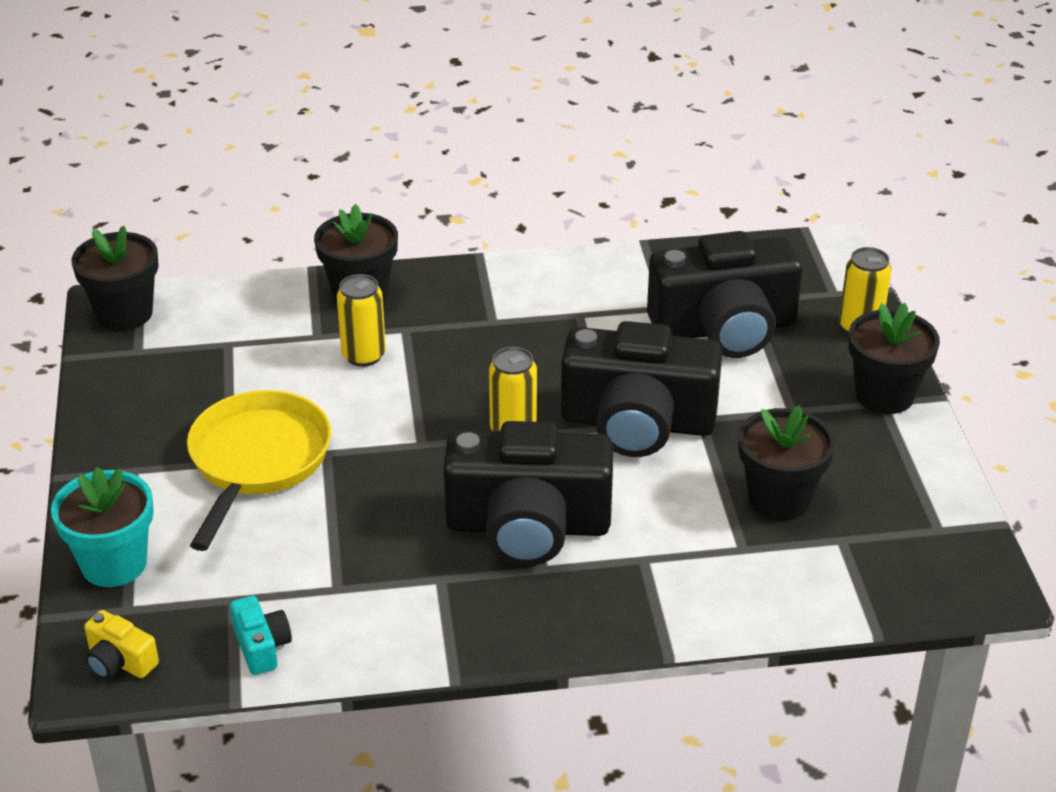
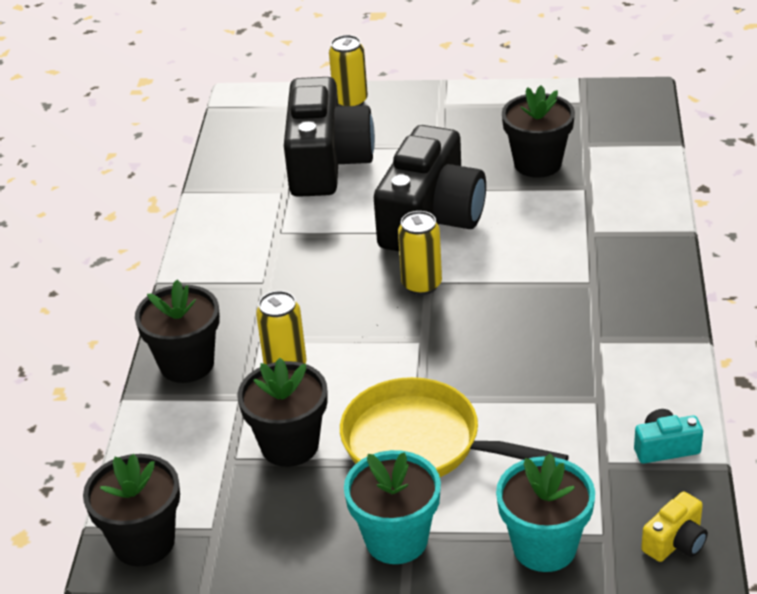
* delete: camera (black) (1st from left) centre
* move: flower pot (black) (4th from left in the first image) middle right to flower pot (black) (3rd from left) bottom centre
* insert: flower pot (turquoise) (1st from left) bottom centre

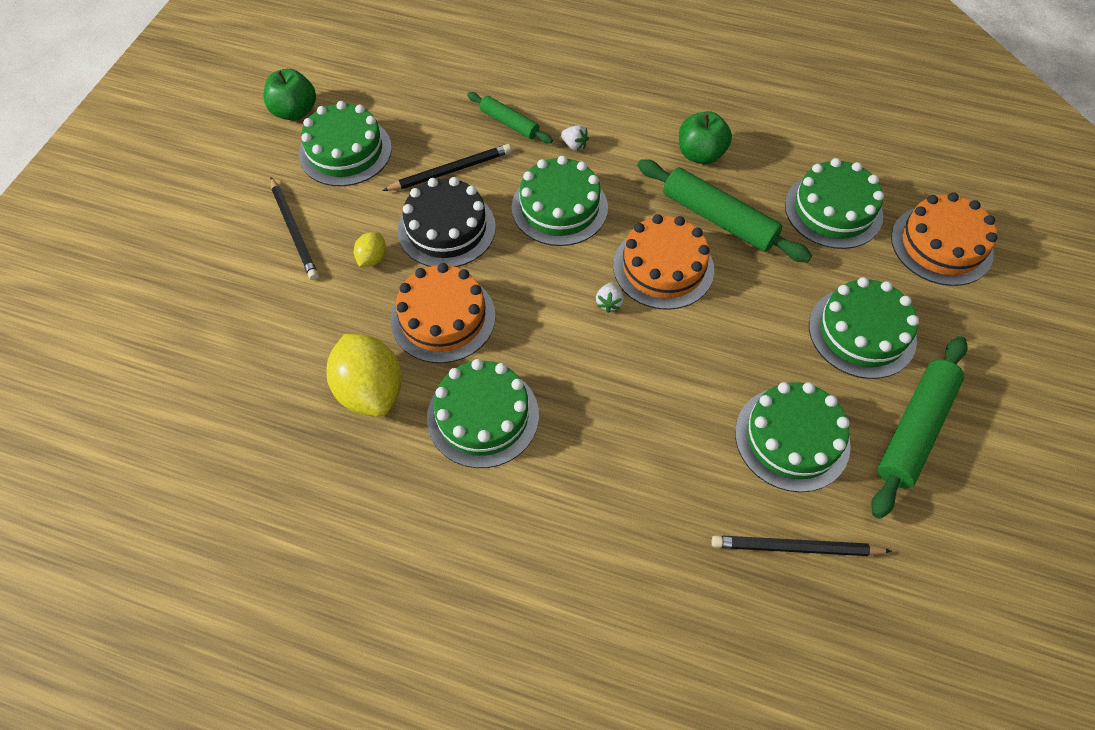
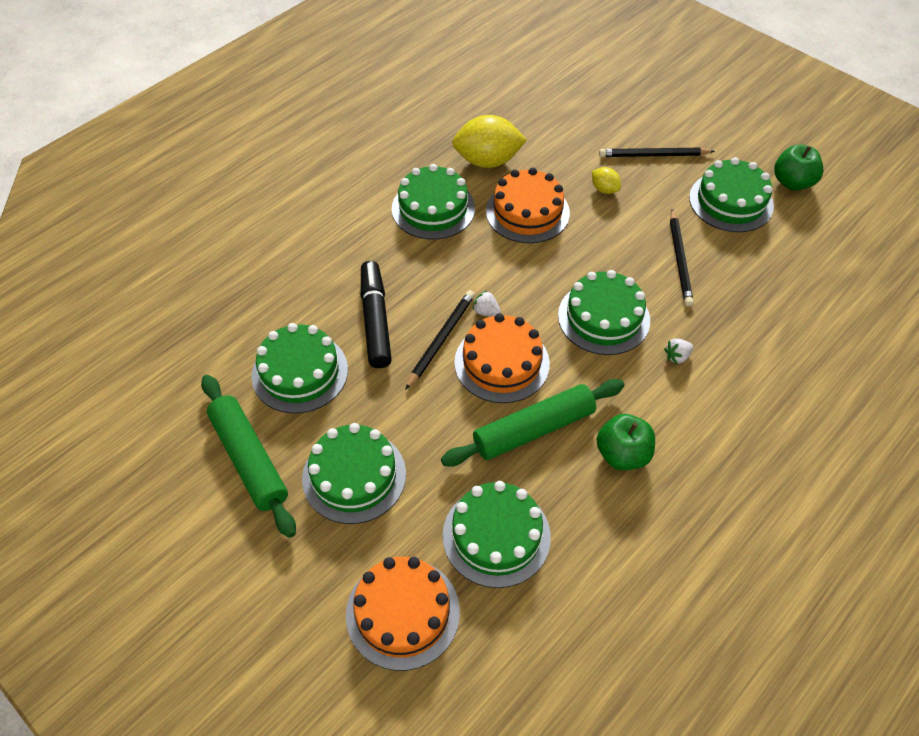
* delete: cake (black) top centre
* delete: rolling pin (green) (1st from left) top centre
* move: pencil (black) (3rd from left in the first image) bottom right to pencil (black) (1st from left) centre
* insert: marker (black) centre

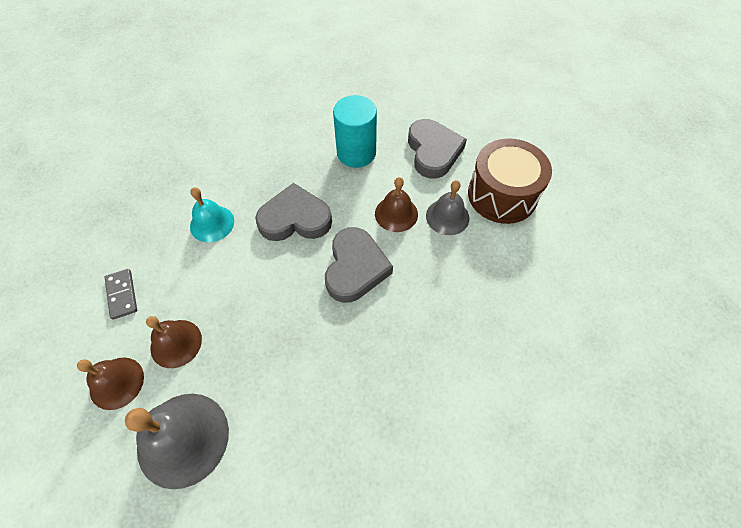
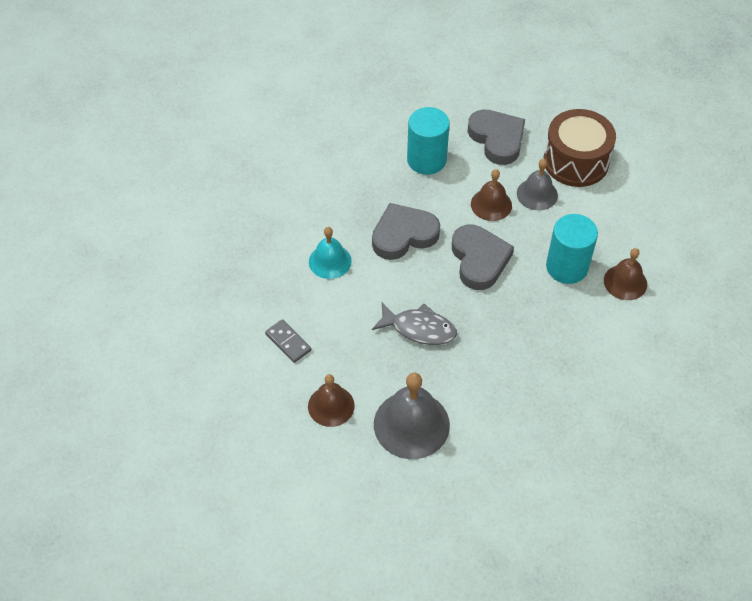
* move: bell (brown) (2nd from left in the first image) middle left to bell (brown) (3rd from left) middle right
* insert: fish (grey) centre
* insert: cylinder (turquoise) (2nd from left) middle right

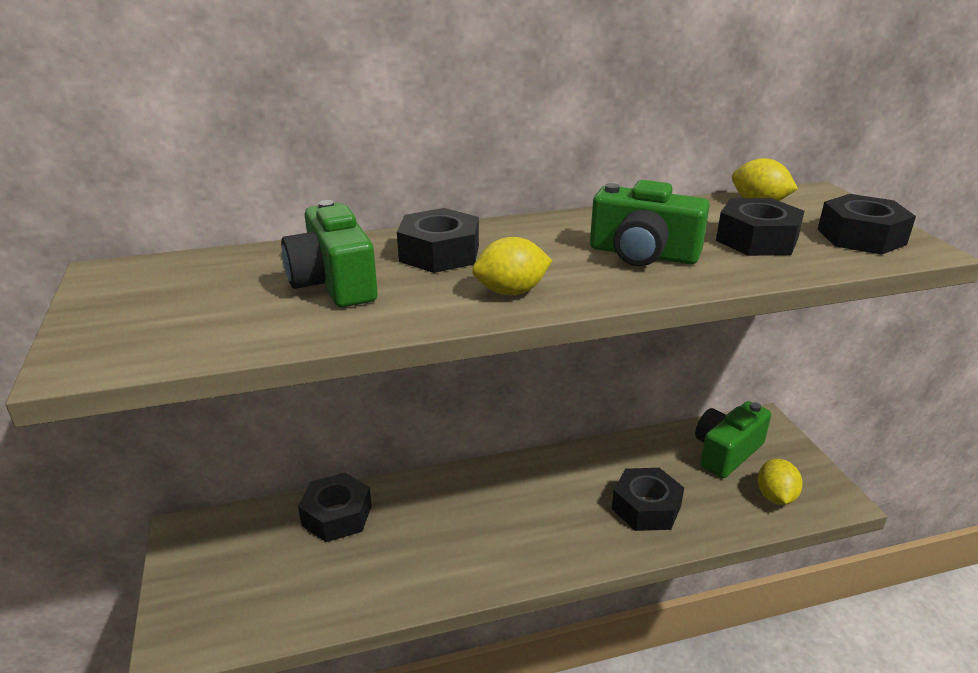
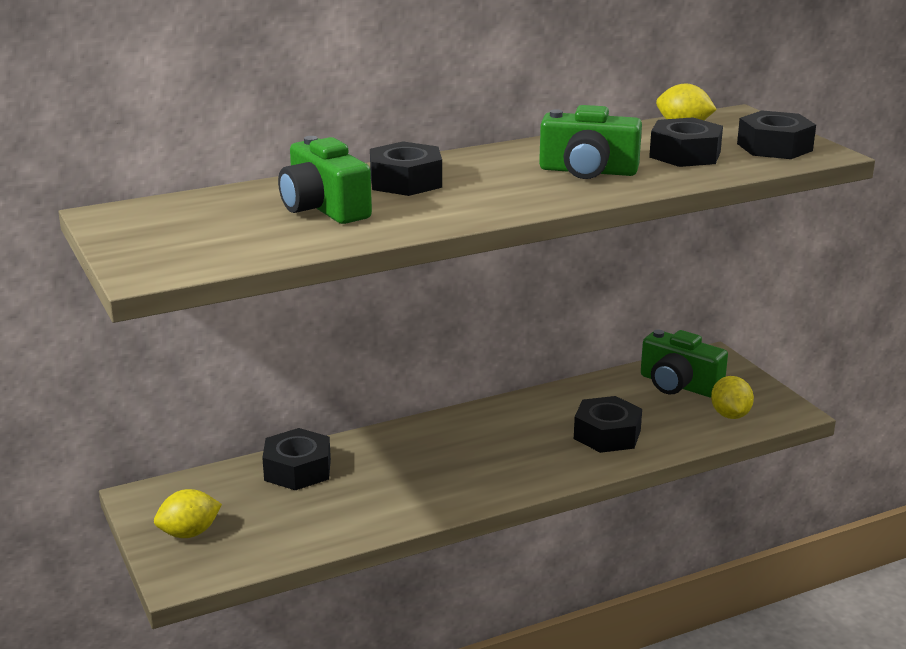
* move: lemon (yellow) (1st from left) centre to bottom left
* rotate: camera (green) (3rd from left) middle right = middle right 90 degrees counterclockwise

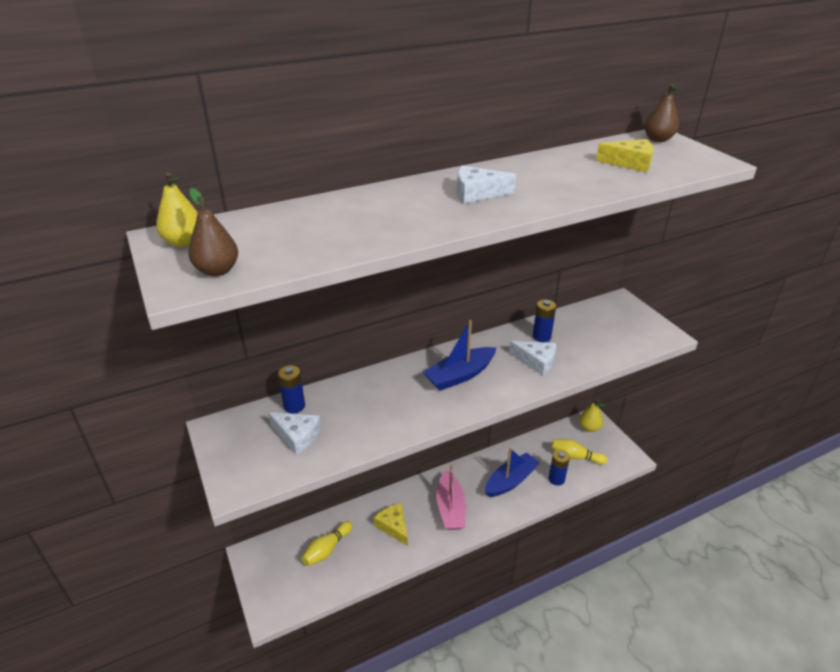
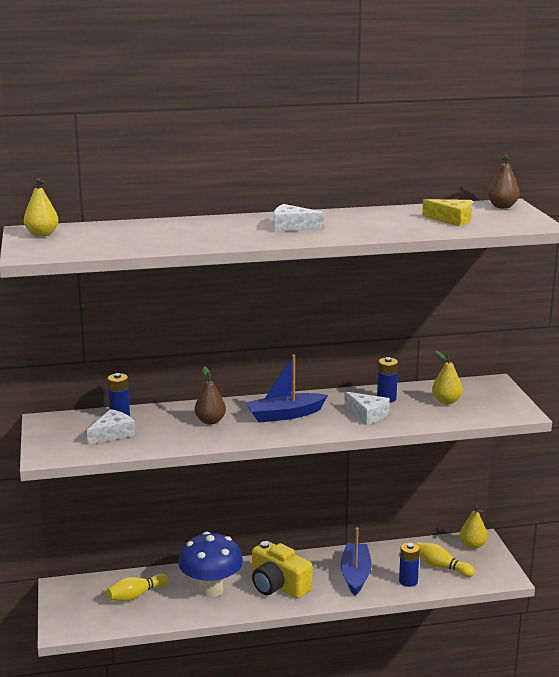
* move: pear (brown) (1st from left) middle left to centre
* rotate: cheese (white) (1st from left) centre = middle left 90 degrees counterclockwise
* replace: cheese (yellow) (1st from left) bottom centre to mushroom (blue) bottom centre
* replace: boat (pink) bottom centre to camera (yellow) bottom centre
* rotate: boat (blue) (2nd from left) bottom centre = bottom centre 60 degrees counterclockwise
* insert: pear (yellow) (2nd from left) middle right

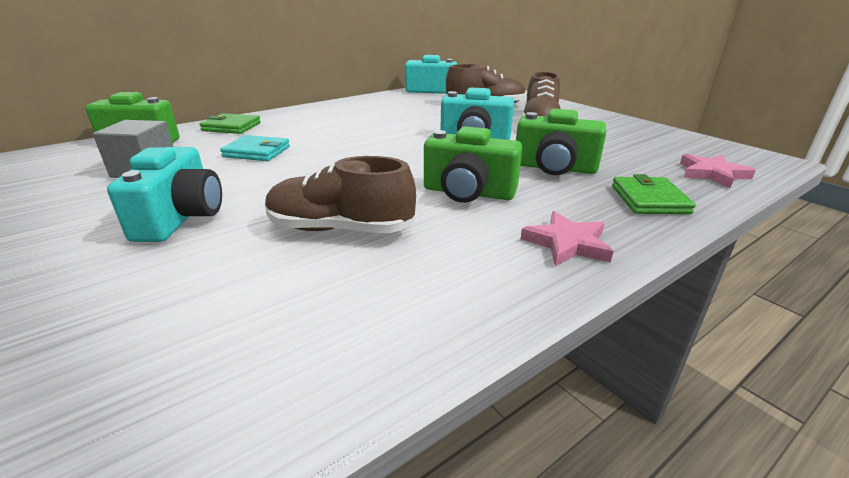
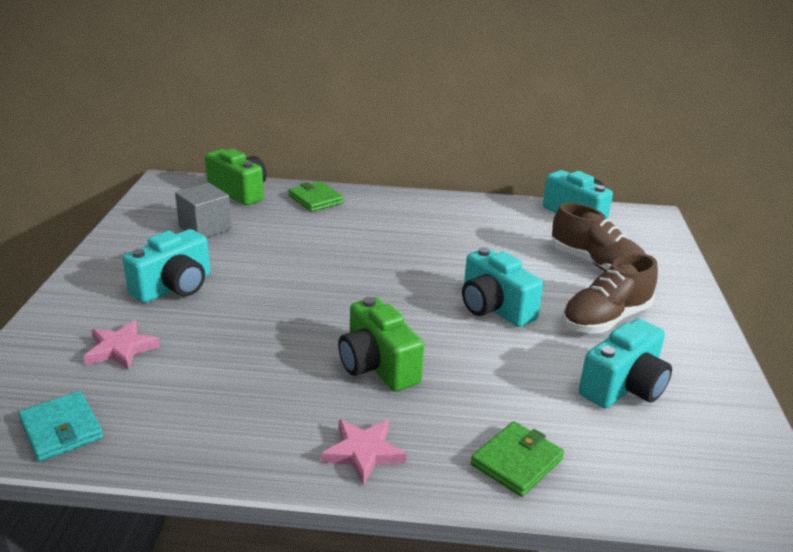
* move: wallet (turquoise) top left to bottom left
* delete: shoe (brown) (1st from left) centre
* delete: camera (green) (3rd from left) top centre
* move: star (pink) (2nd from left in the first image) middle right to star (pink) (1st from left) middle left
* insert: camera (turquoise) (4th from left) middle right

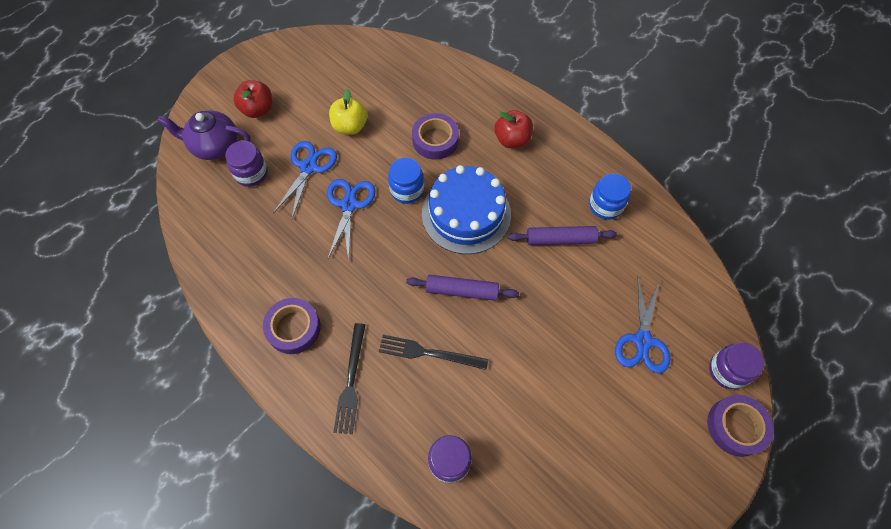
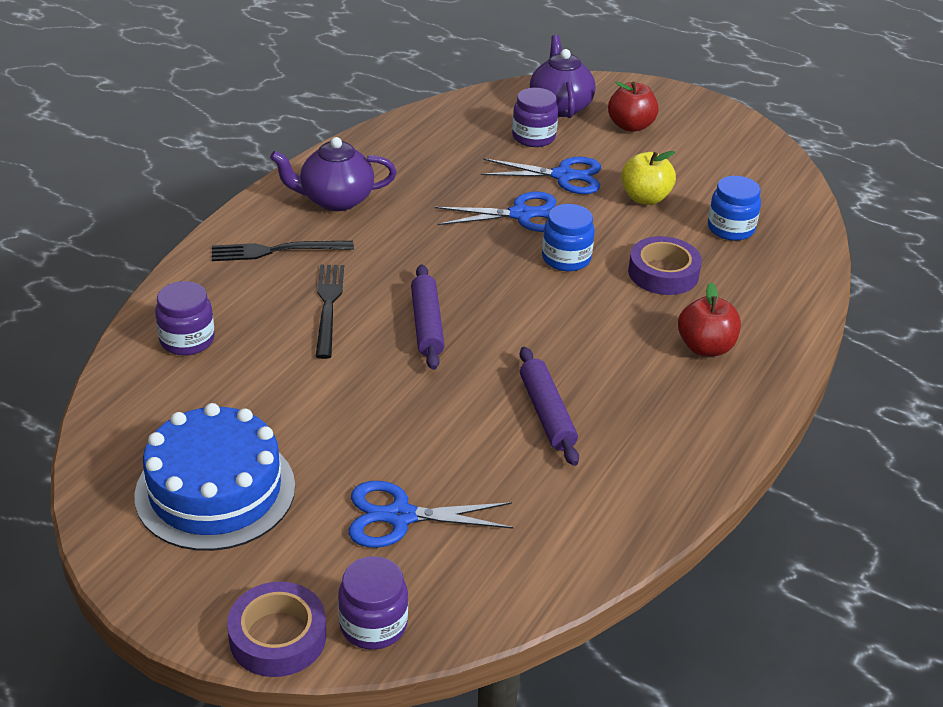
* replace: tape (purple) (1st from left) middle left to teapot (purple) (1st from left) top centre
* move: cake (blue) centre to bottom left
* move: jar (blue) (2nd from left) middle right to top right

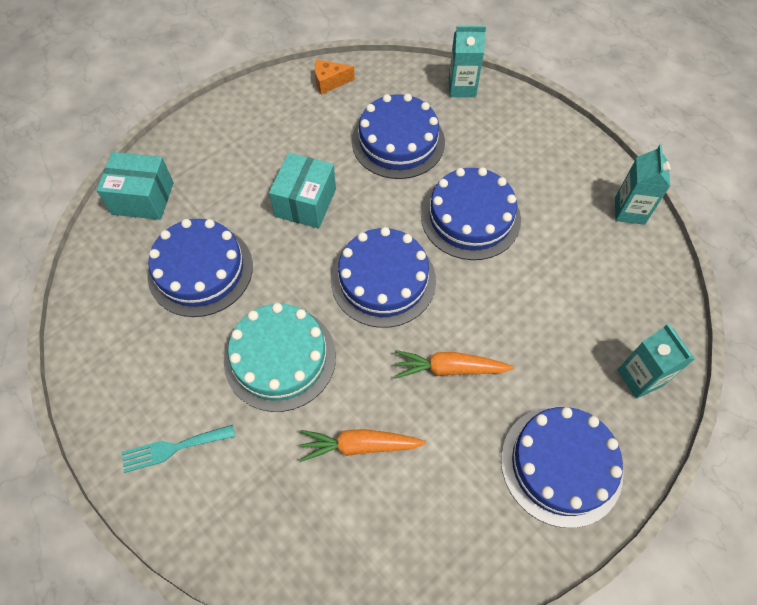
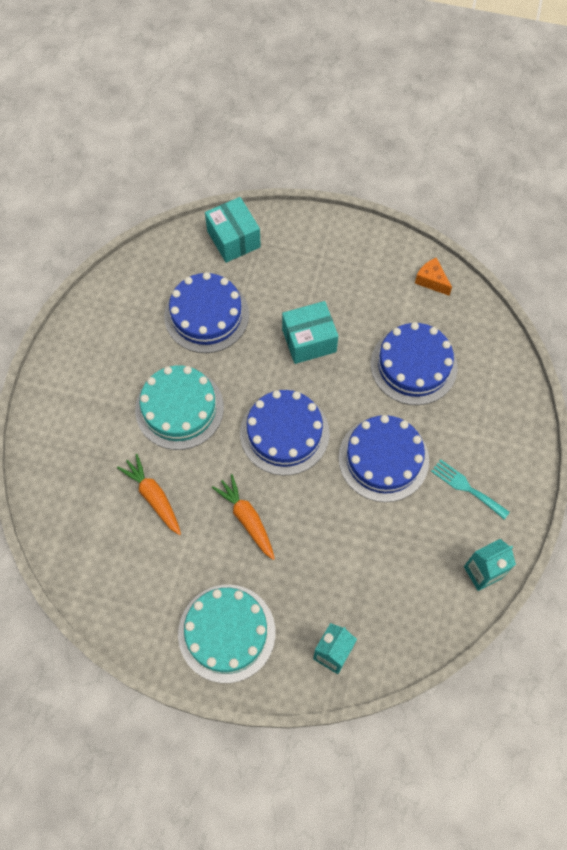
* move: fork (turquoise) bottom left to middle right
* delete: carton (turquoise) (1st from left) top centre
* recolor: cake (blue) (5th from left) bottom right to cake (turquoise) (2nd from left) bottom centre

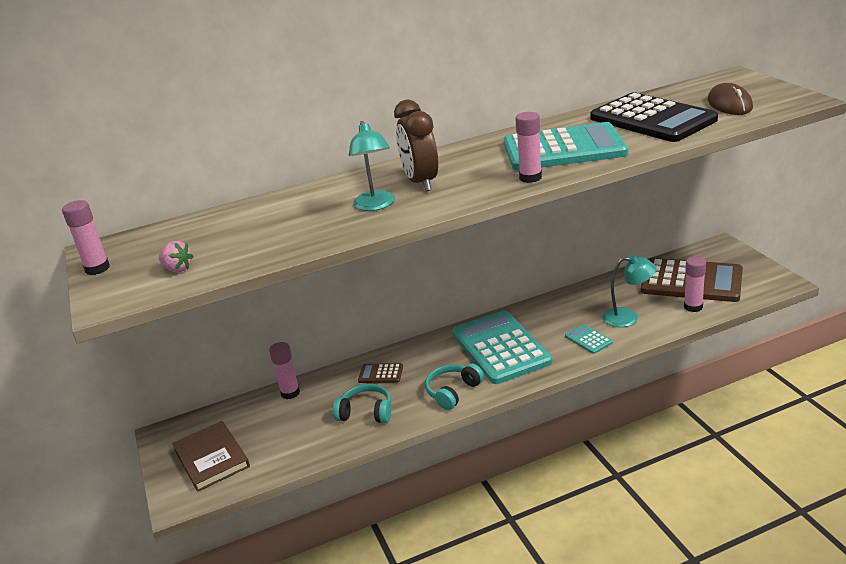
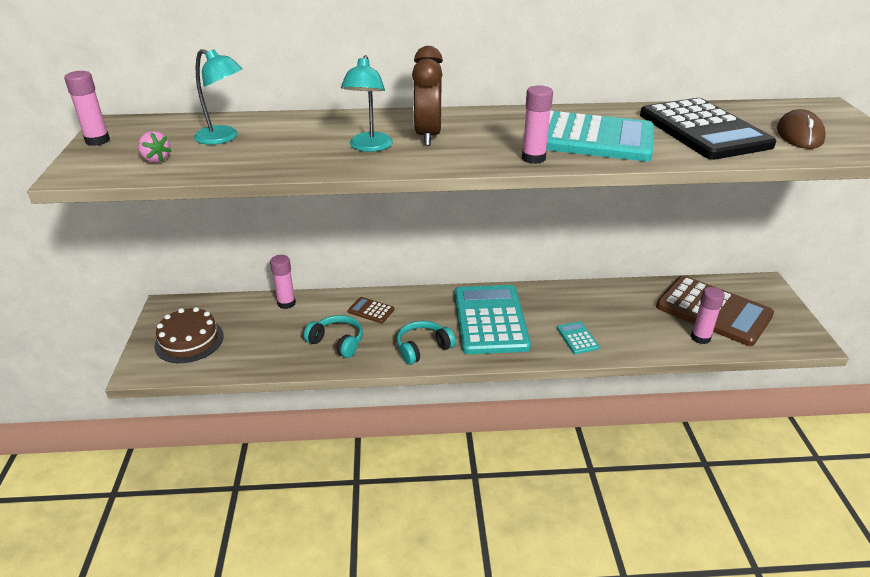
* replace: book (brown) bottom left to cake (brown) middle left
* move: lamp (turquoise) (2nd from left in the first image) middle right to lamp (turquoise) (1st from left) top left

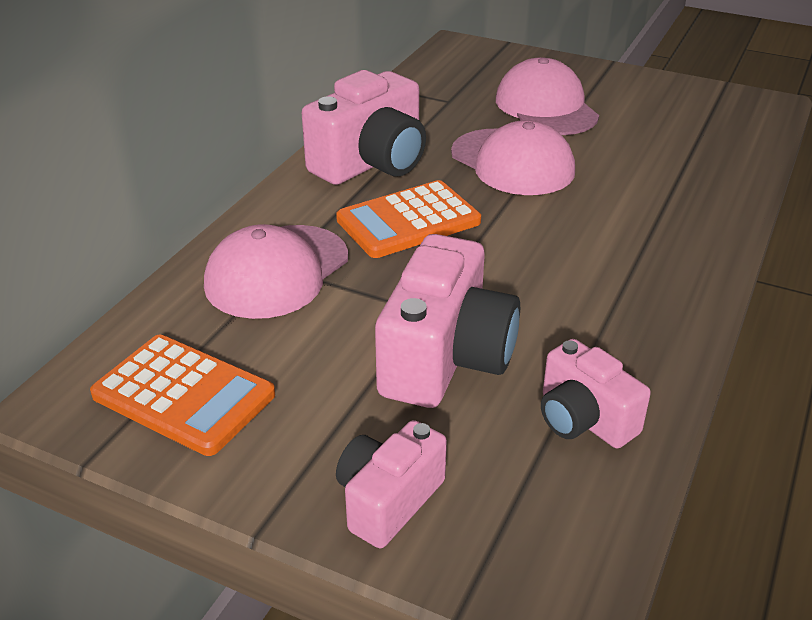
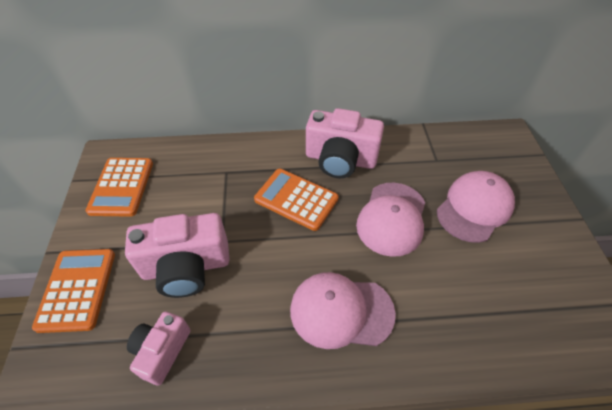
* move: cap (pink) (1st from left) centre to bottom centre
* replace: camera (pink) (2nd from left) bottom centre to calculator (orange) (1st from left) bottom left

